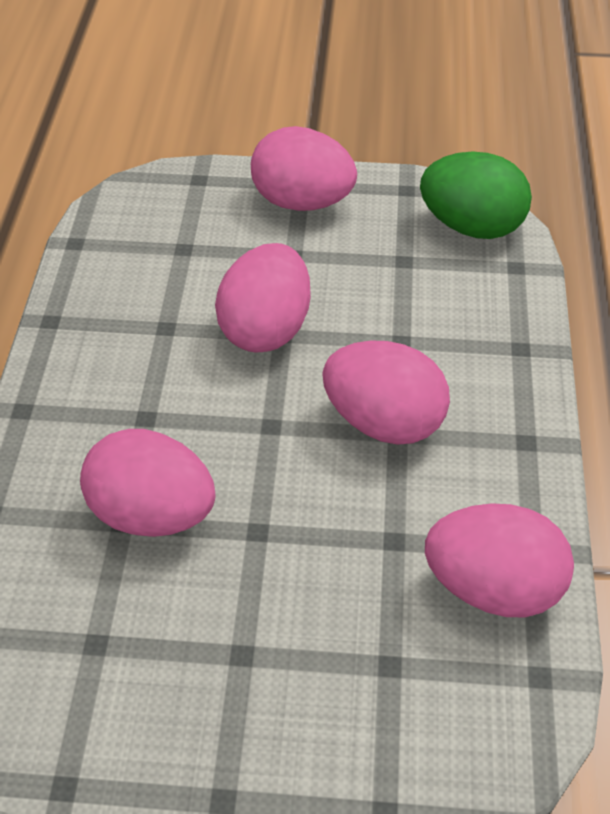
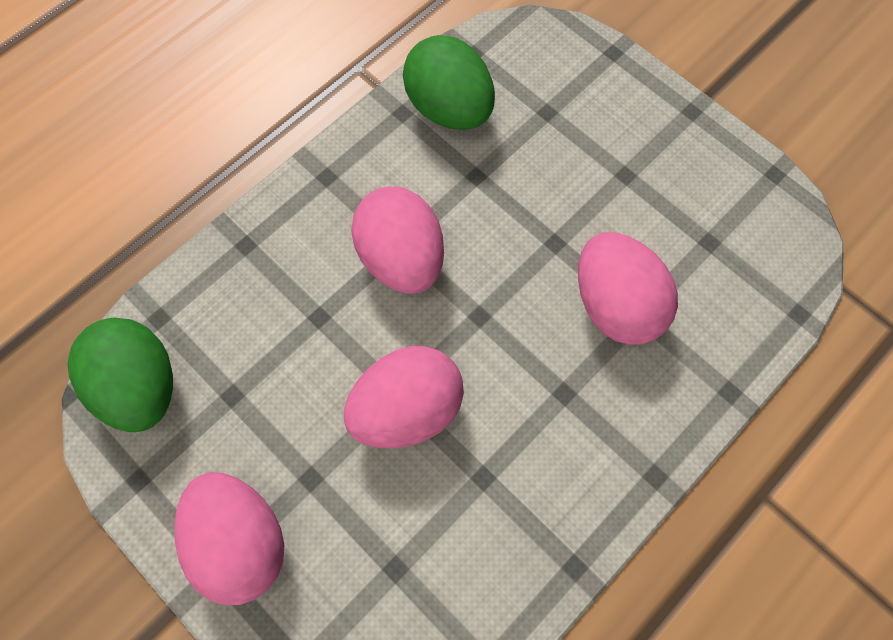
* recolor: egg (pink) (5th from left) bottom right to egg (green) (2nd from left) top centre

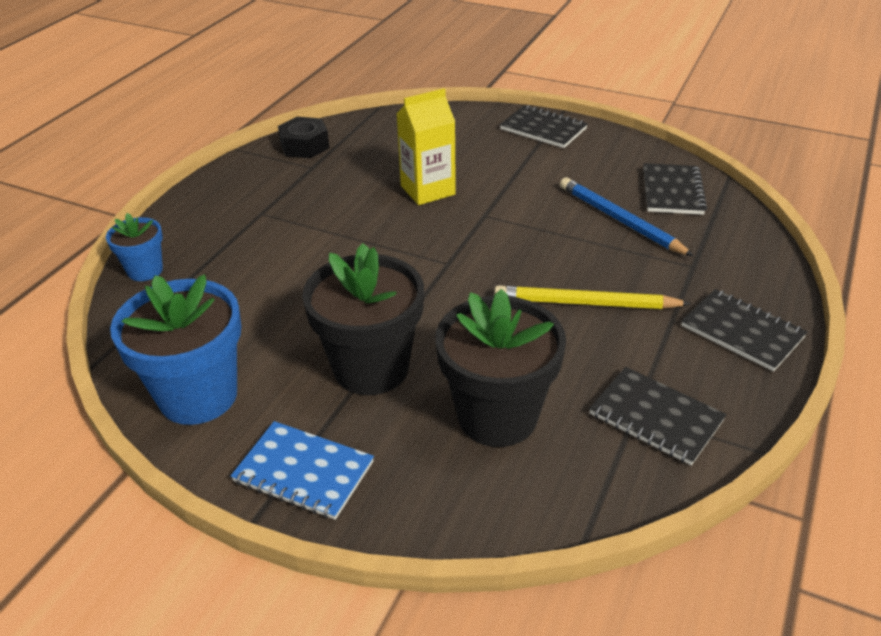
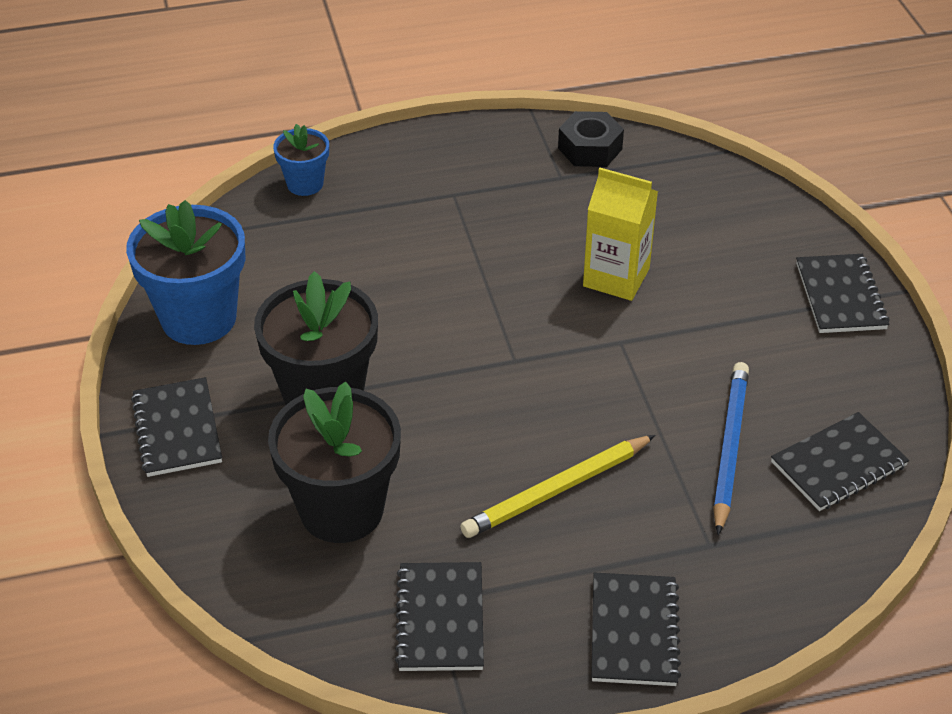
* recolor: notebook (blue) bottom centre to notebook (black) (1st from left) middle left
* rotate: pencil (yellow) middle right = bottom centre 90 degrees counterclockwise

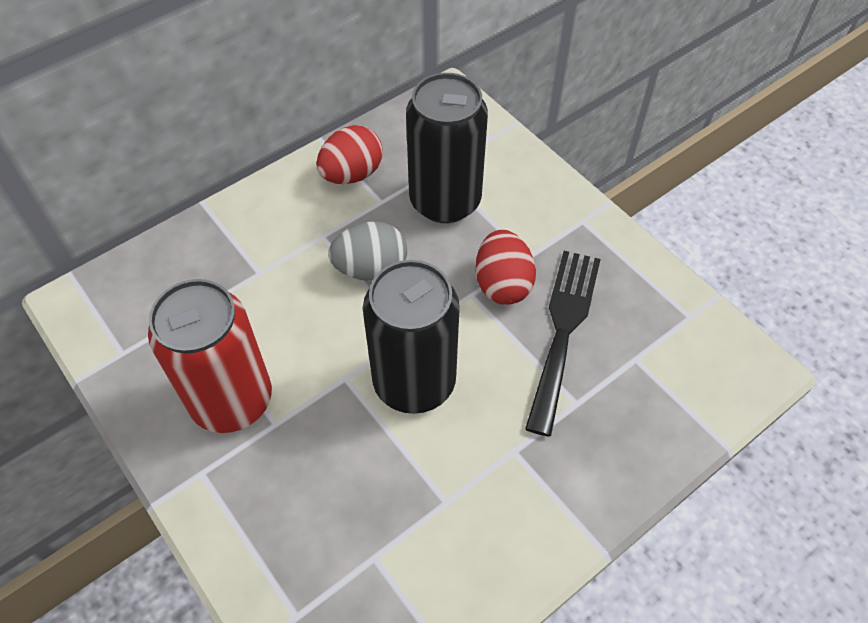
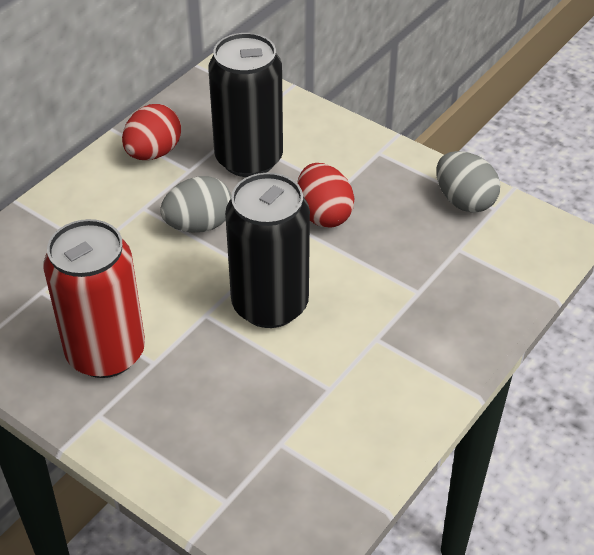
* delete: fork (black) centre
* insert: egg (grey) (2nd from left) top right

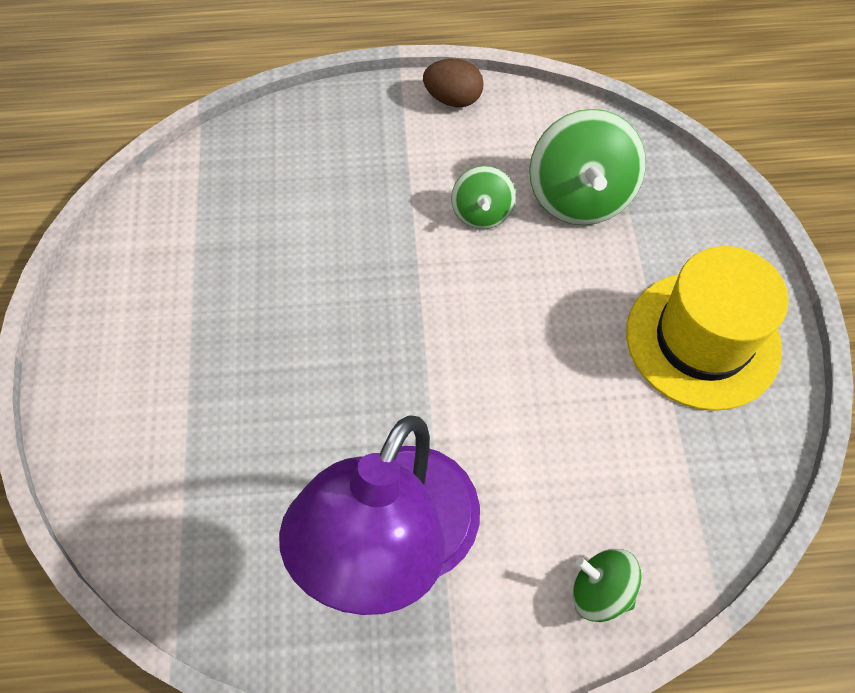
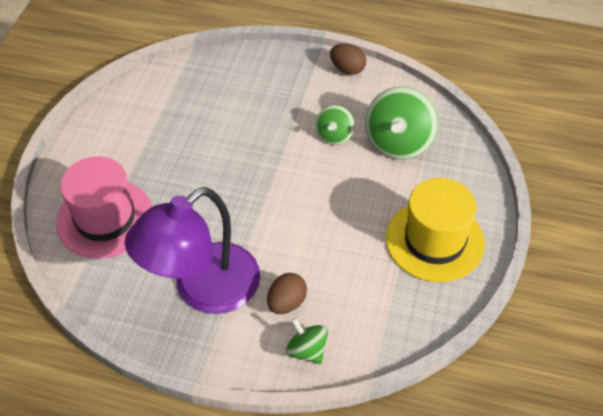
* insert: hat (pink) middle left
* insert: egg (brown) (1st from left) bottom centre

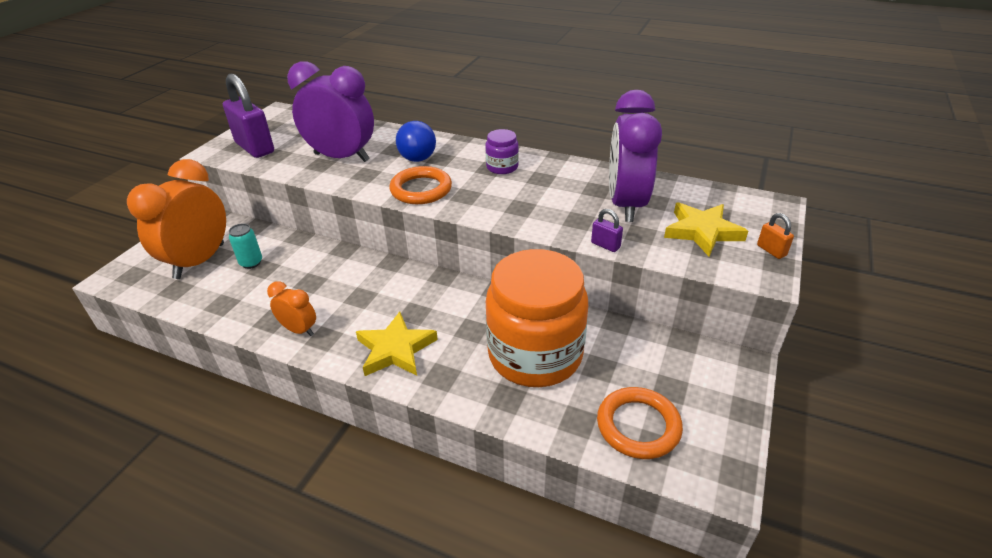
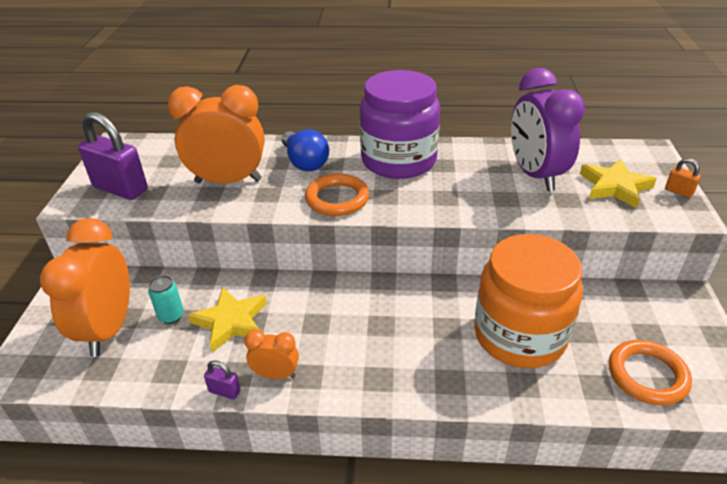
* recolor: clock (purple) (1st from left) top left to clock (orange) (2nd from left) top left
* move: star (yellow) (1st from left) centre to middle left
* resize: jar (purple) top centre = top centre x2.35
* move: padlock (purple) (2nd from left) centre to bottom left

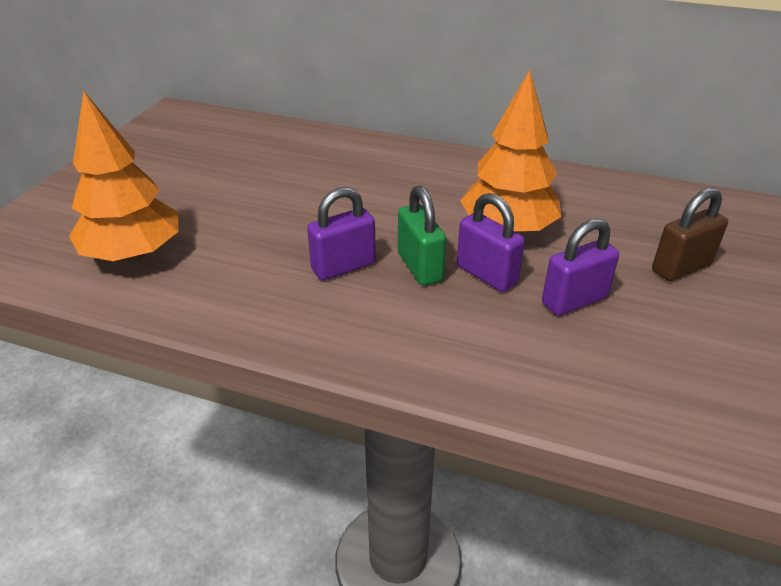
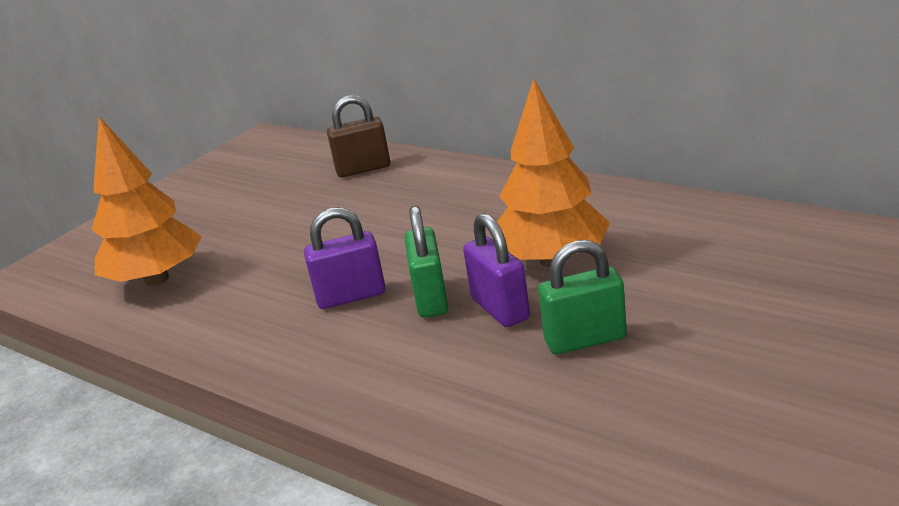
* recolor: padlock (purple) (3rd from left) middle right to padlock (green) (2nd from left) centre
* move: padlock (brown) middle right to top centre

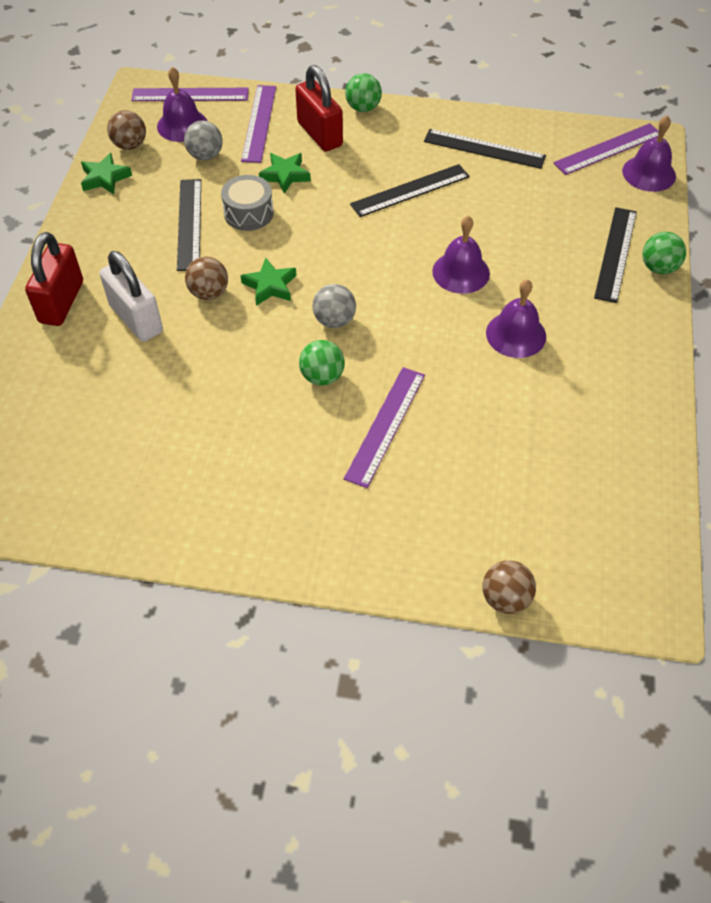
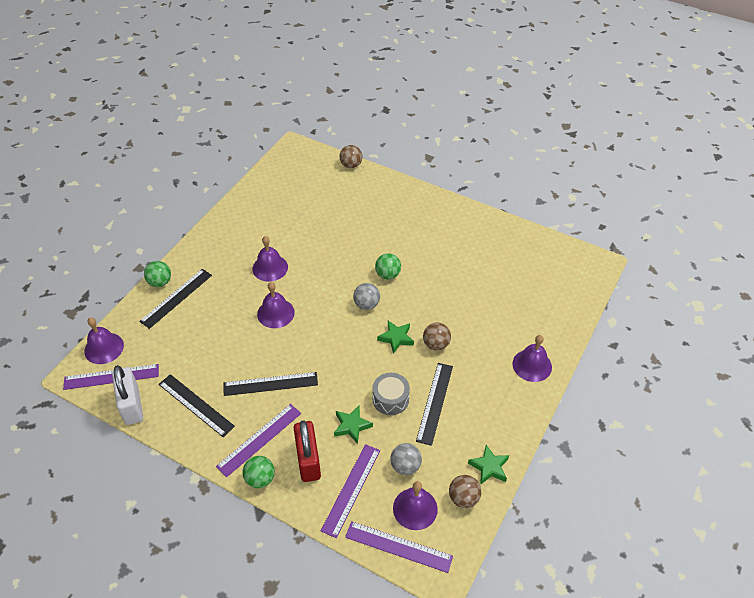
* replace: padlock (red) (1st from left) top left to bell (purple) (5th from left) middle right
* move: padlock (white) top left to middle left
* move: ruler (purple) (3rd from left in the first image) centre to ruler (purple) (2nd from left) bottom centre

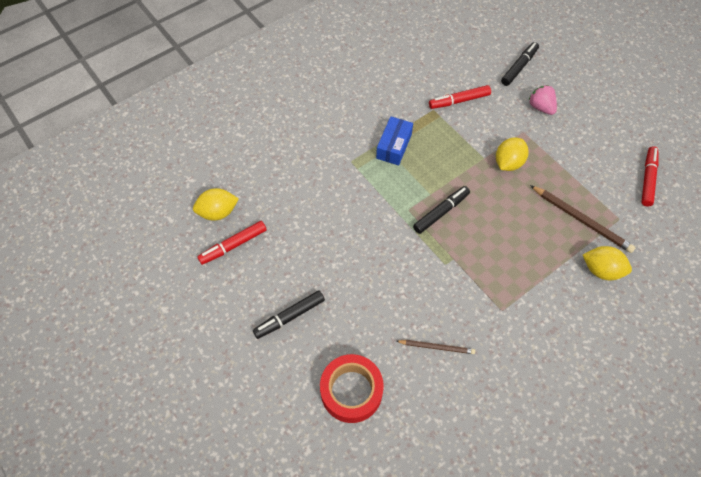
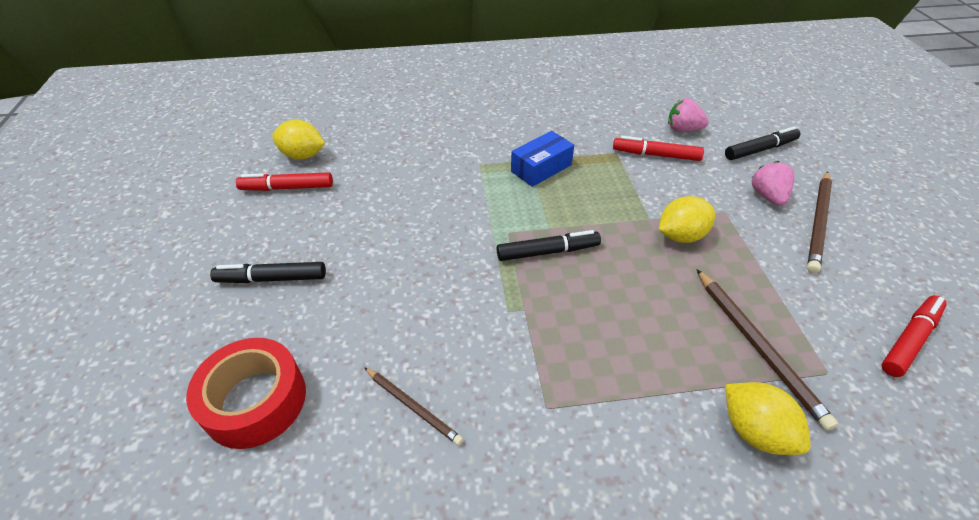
* insert: strawberry (pink) (1st from left) top right
* insert: pencil (brown) (3rd from left) middle right

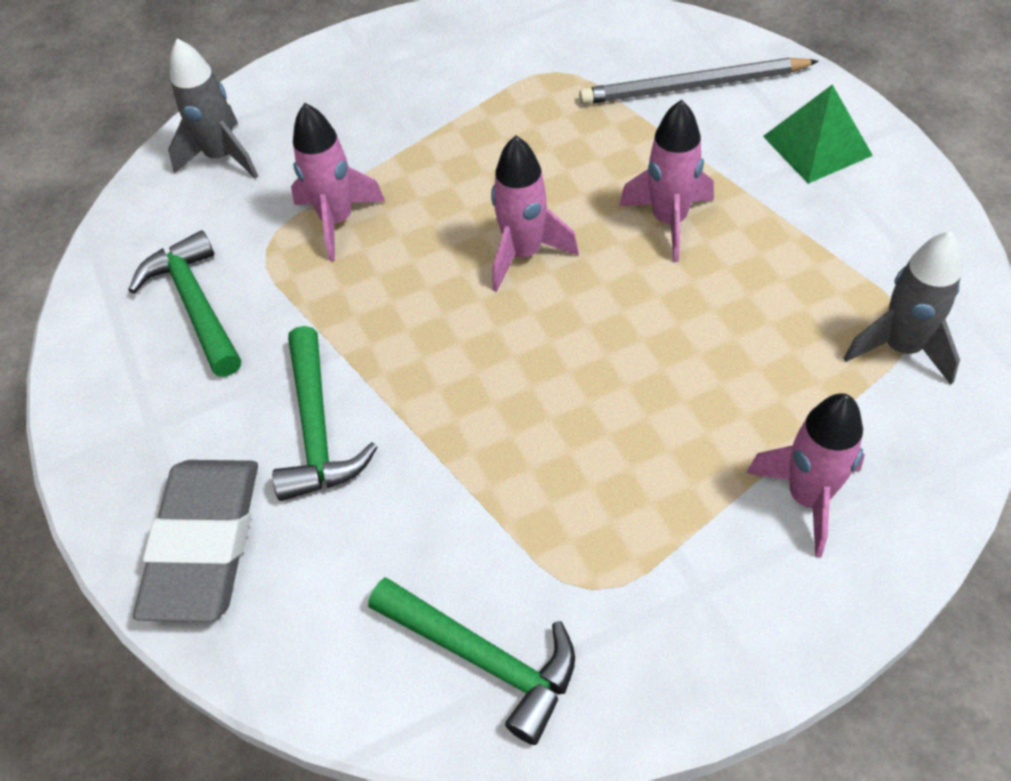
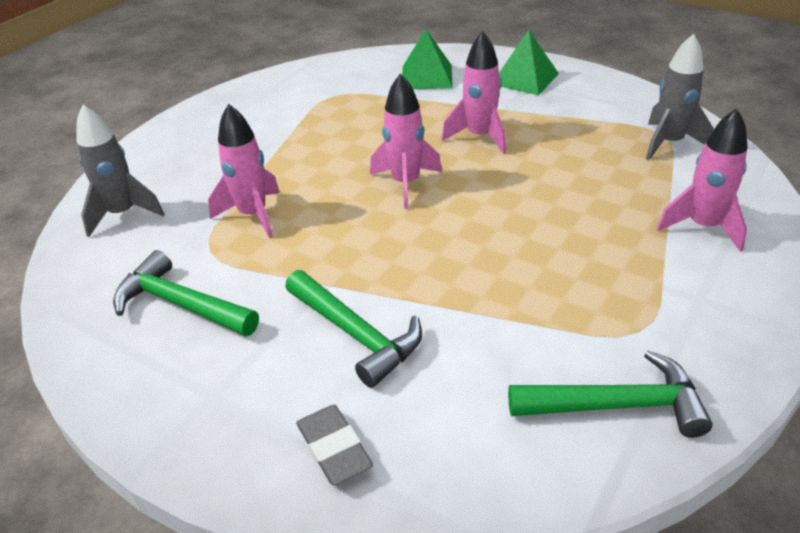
* resize: eraser (grey) bottom left = bottom centre x0.55
* replace: pencil (grey) top right to pyramid (green) (1st from left) top centre

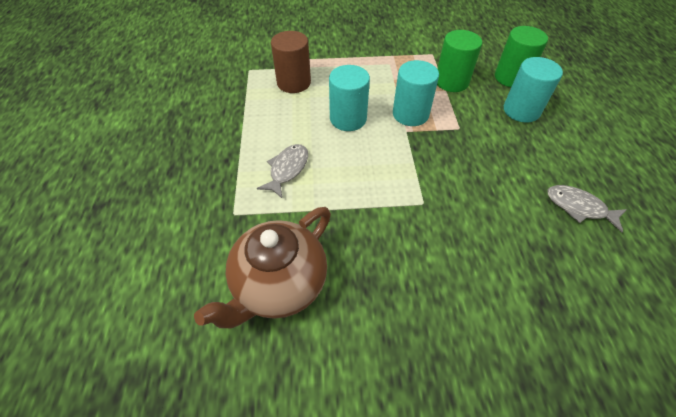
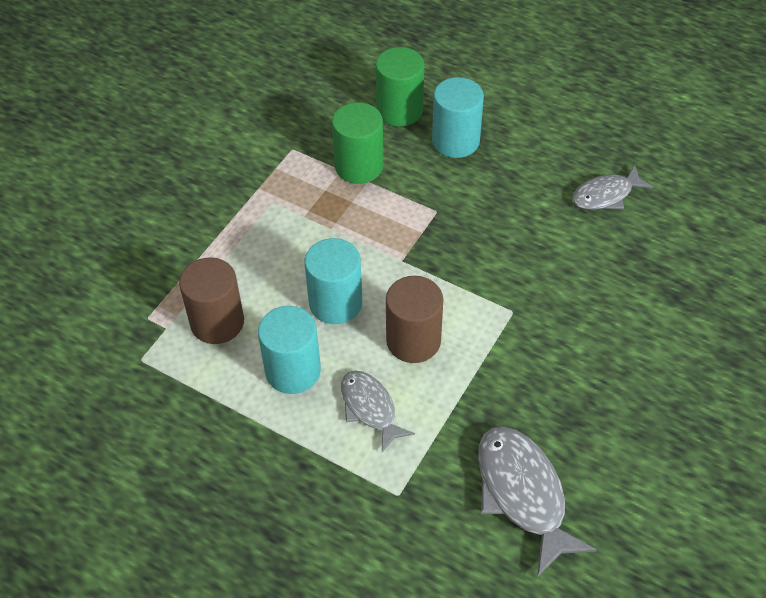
* replace: teapot (brown) centre to fish (grey) (2nd from left) bottom right
* move: cylinder (turquoise) (2nd from left in the first image) top centre to cylinder (turquoise) (1st from left) centre
* insert: cylinder (brown) (2nd from left) centre

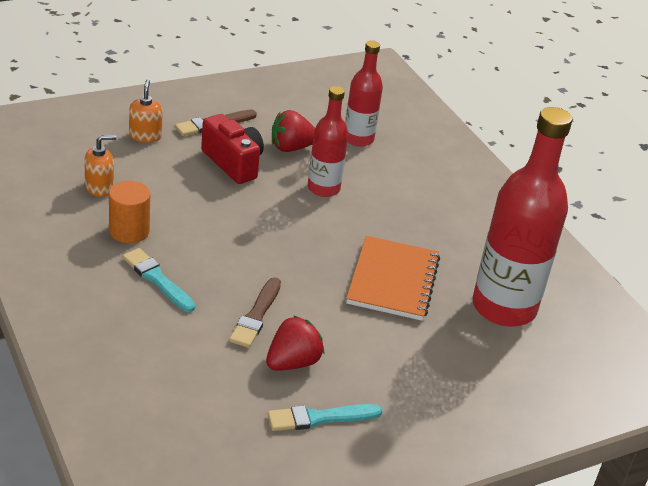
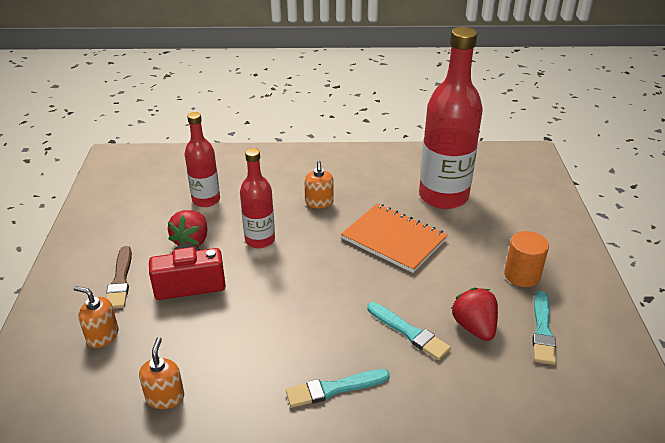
* move: cylinder (orange) middle left to middle right
* recolor: brush (brown) (2nd from left) centre to brush (turquoise) (2nd from left) bottom centre
* insert: soap dispenser (orange) (3rd from left) centre

